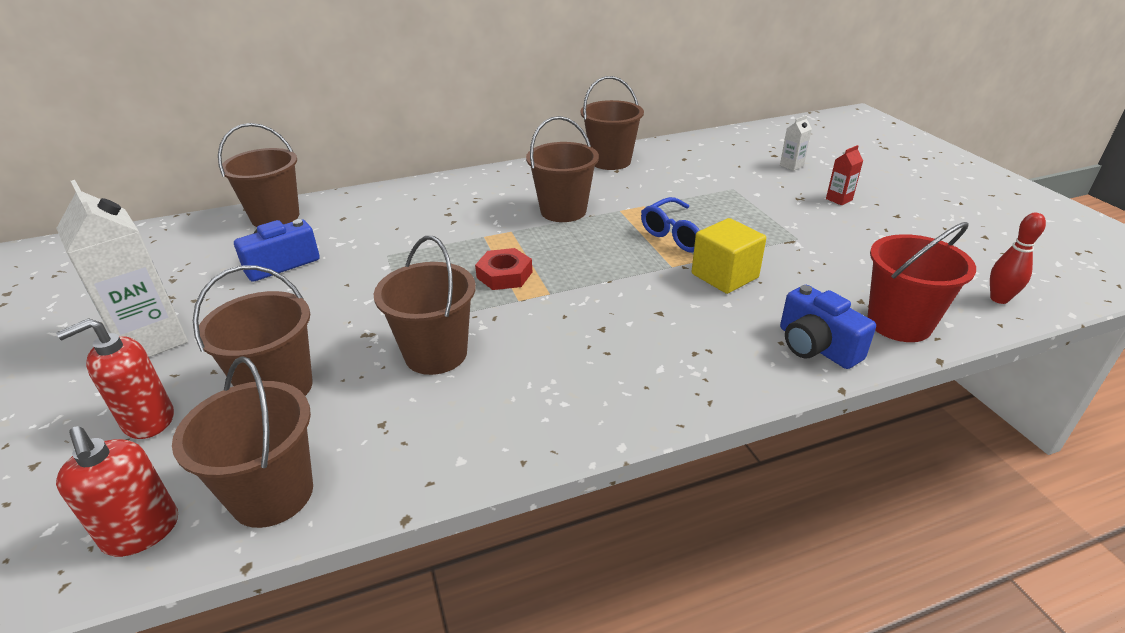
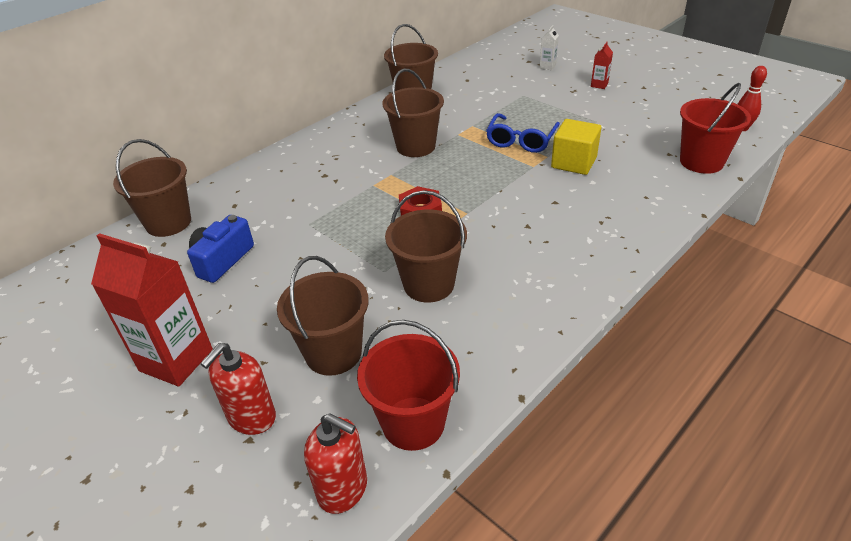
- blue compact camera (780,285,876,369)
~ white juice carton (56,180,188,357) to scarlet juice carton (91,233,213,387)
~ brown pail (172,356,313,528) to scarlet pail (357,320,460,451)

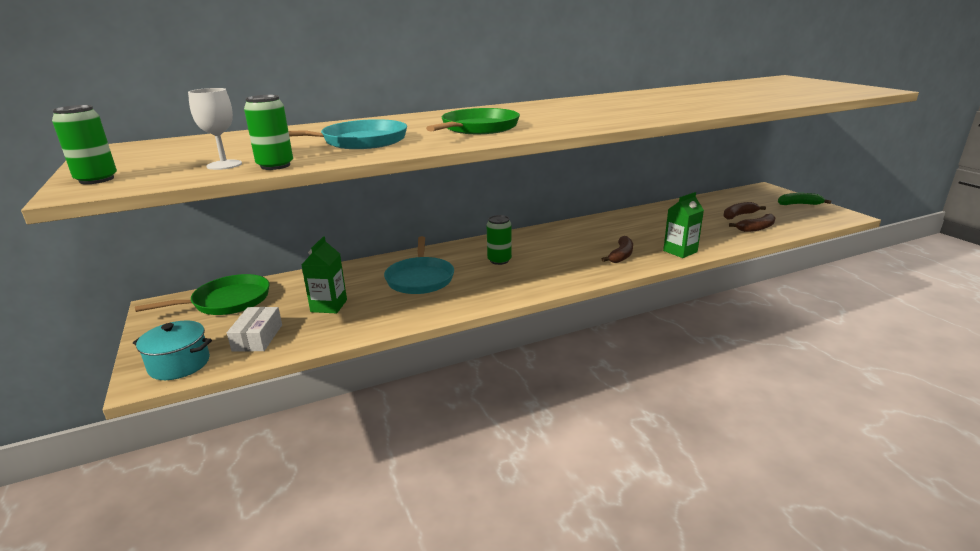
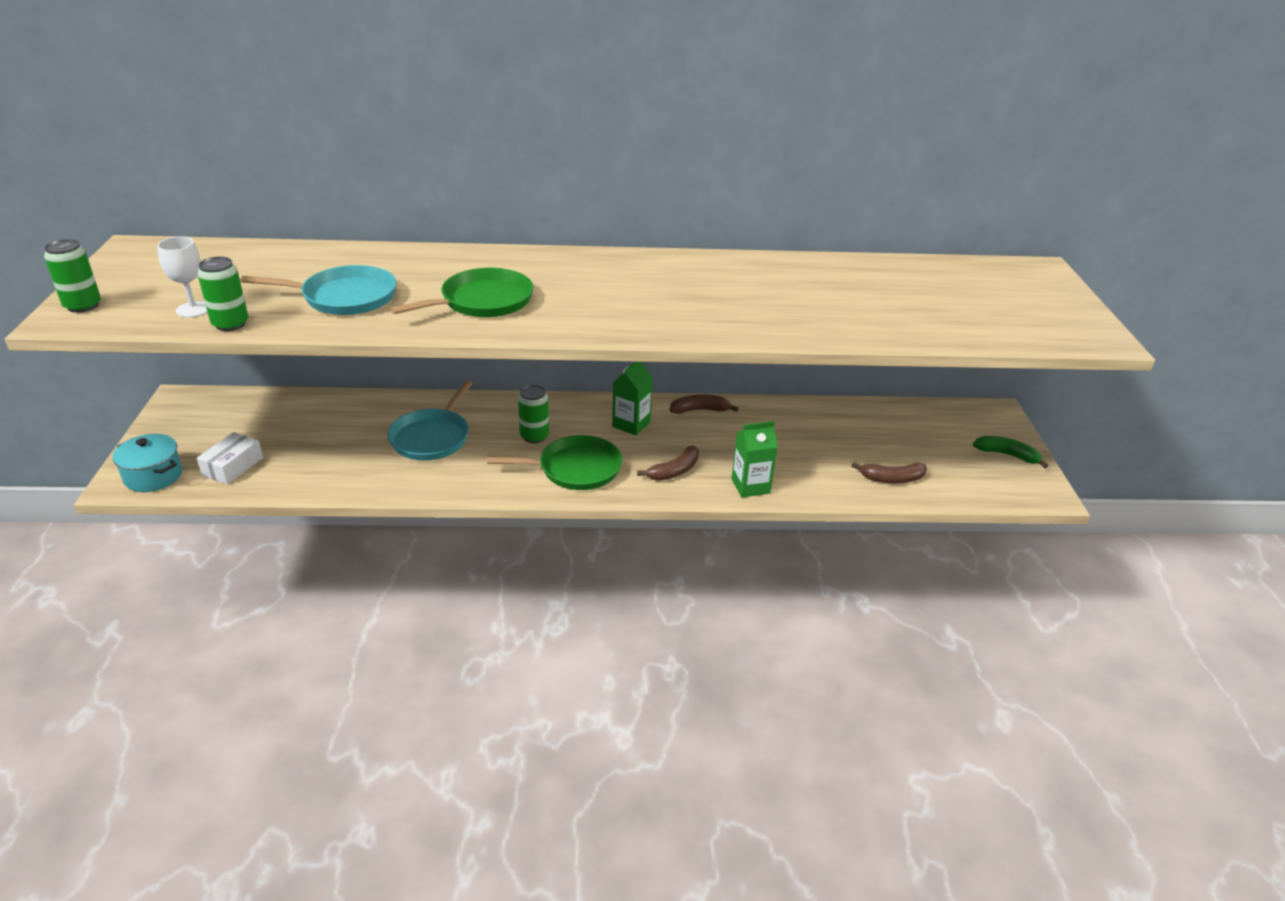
~ green skillet (135,274,270,315) to (487,435,622,490)
~ green juice carton (301,236,347,313) to (612,362,653,436)
~ brown banana fruit (723,202,766,220) to (670,394,739,414)

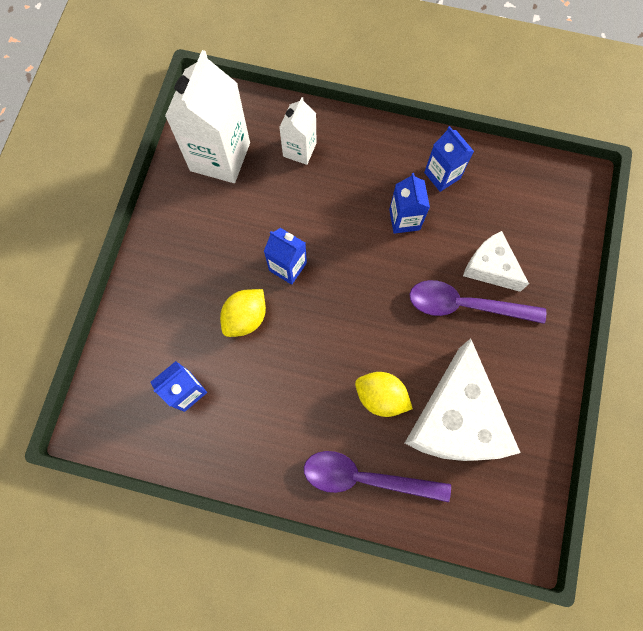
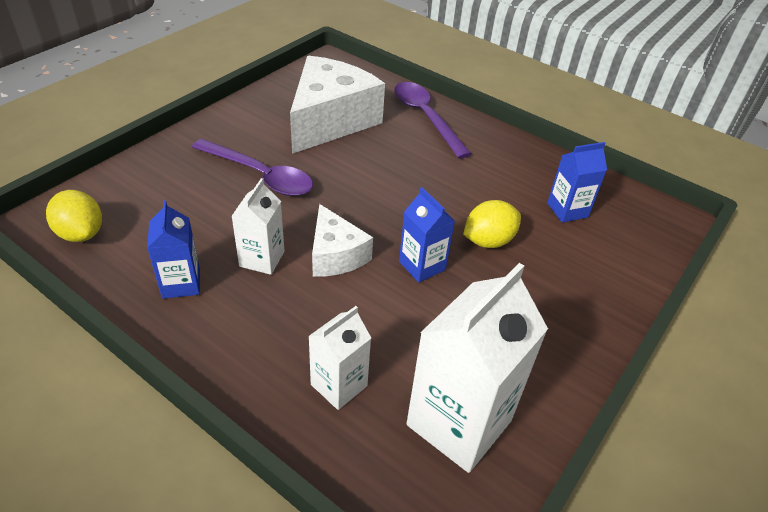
~ yellow toy lemon (355,372,413,417) to (46,190,102,242)
~ white piece of cheese (463,231,529,292) to (312,204,373,277)
~ blue juice carton (389,173,430,234) to white juice carton (231,178,284,275)
~ royal purple tablespoon (304,451,451,502) = (394,82,471,159) 150 degrees counterclockwise

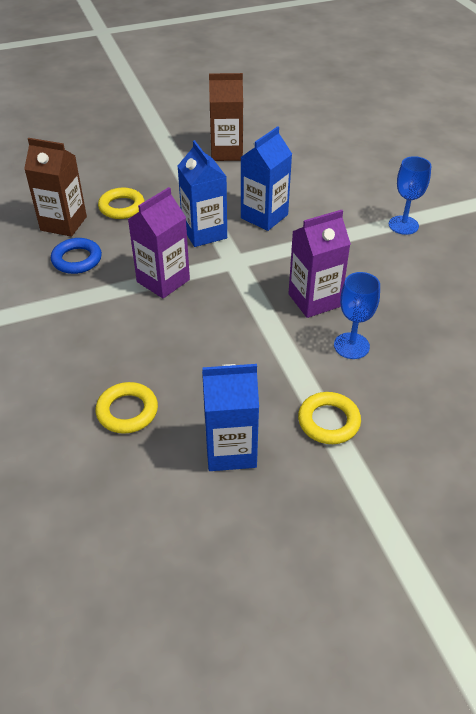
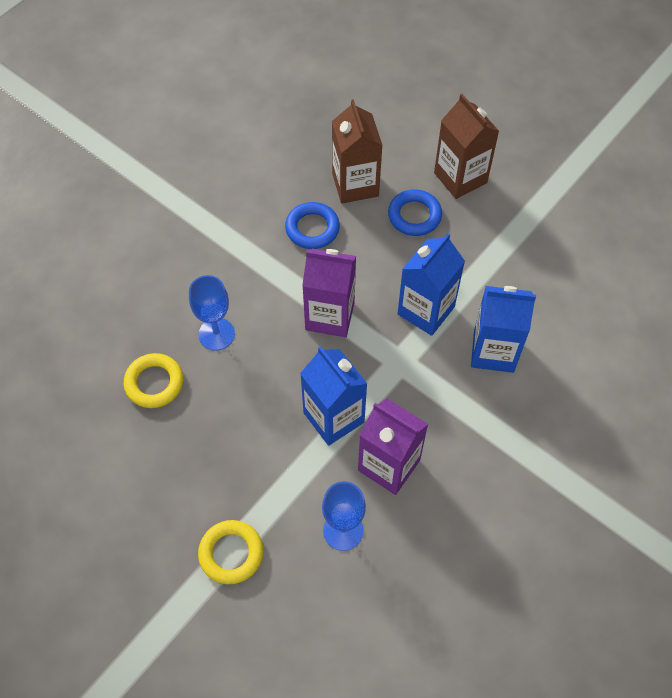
~ blue juice carton (202,364,259,471) to (300,346,367,446)
~ brown juice carton (209,73,243,161) to (434,94,499,199)
~ blue goblet (389,156,431,235) to (189,275,235,351)
~ yellow ring (98,188,145,219) to blue ring (388,189,442,236)

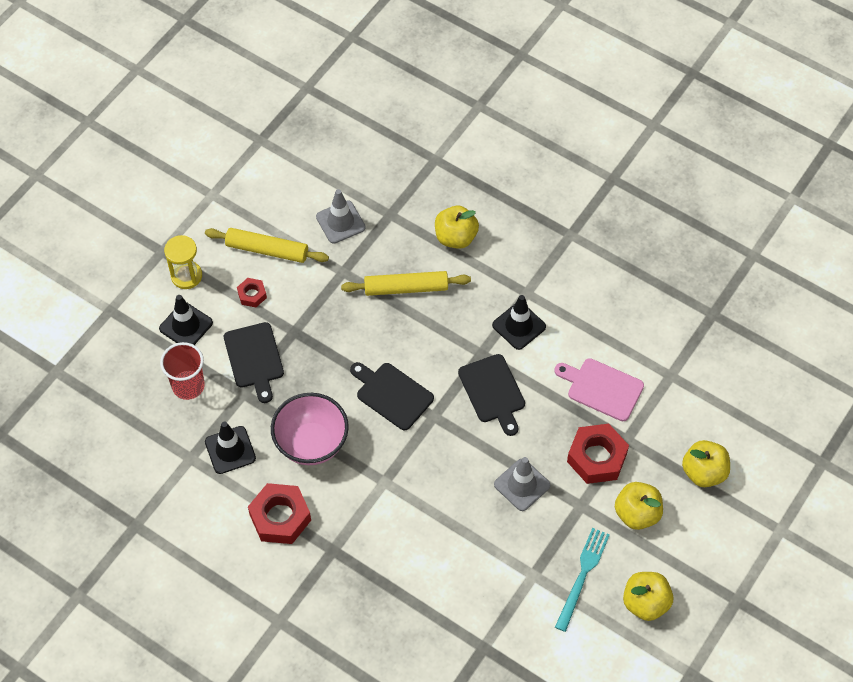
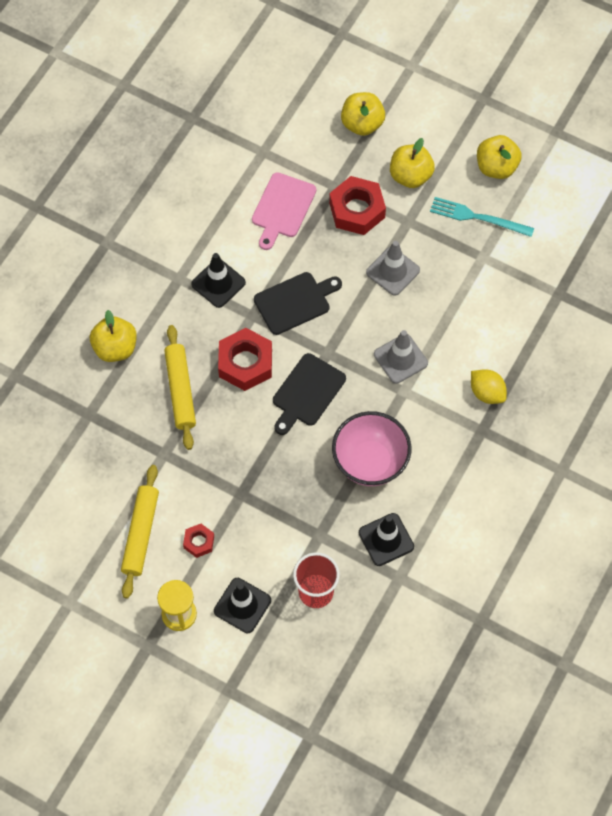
- ebony chopping board (224,322,284,403)
+ yellow toy lemon (471,369,507,404)
~ scarlet hexagon nut (248,483,311,544) to (218,328,272,391)
~ gray safety cone (316,189,366,244) to (374,330,428,384)

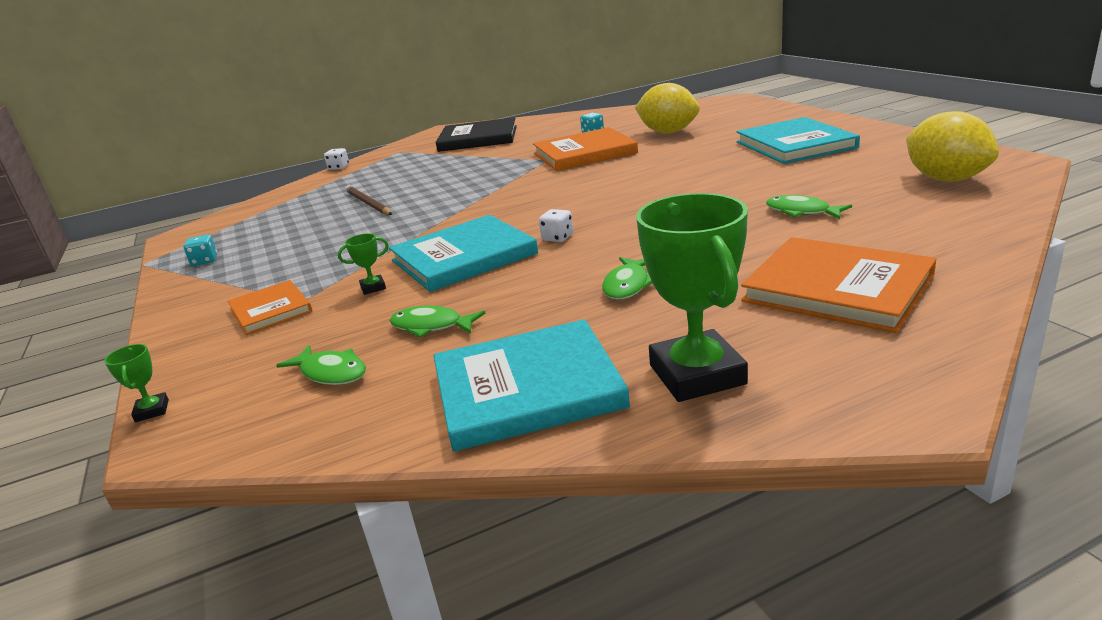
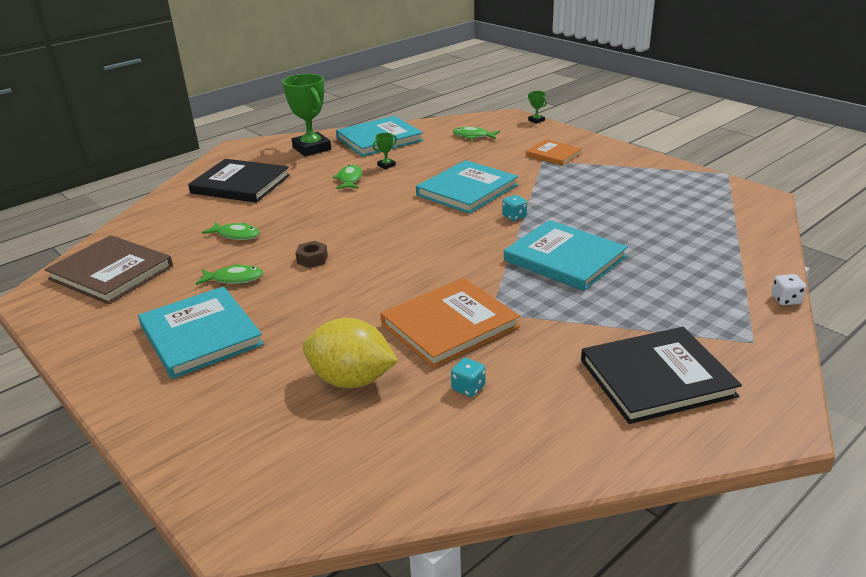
- brown lead pencil (345,185,392,215)
- white dice (539,209,573,242)
+ brown hexagon nut (295,241,328,268)
+ teal book (504,220,628,291)
~ teal dice (184,235,217,266) to (502,195,527,221)
~ green trophy (338,233,389,295) to (373,133,397,169)
~ green toy fish (390,306,486,337) to (196,264,263,285)
~ yellow toy lemon (906,111,999,182) to brown book (44,235,173,304)
~ orange-coloured book (741,237,936,333) to ebony book (188,159,290,203)

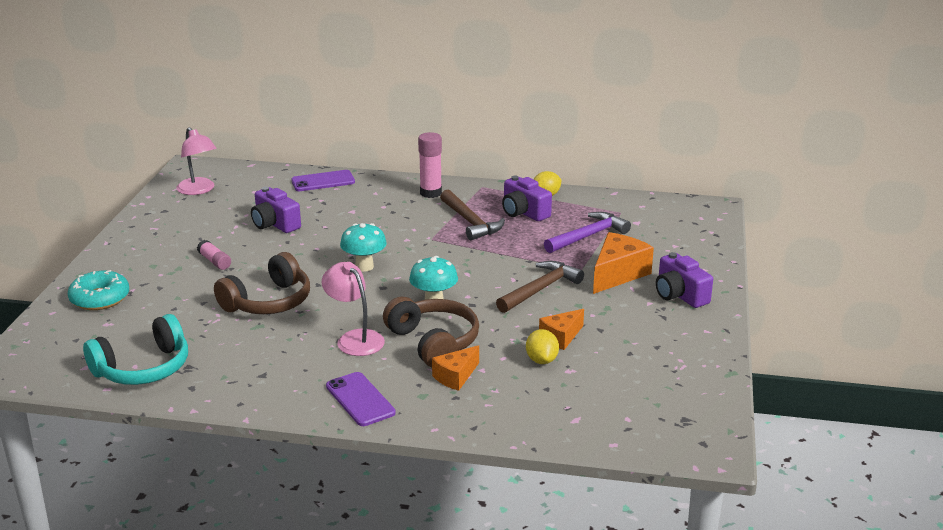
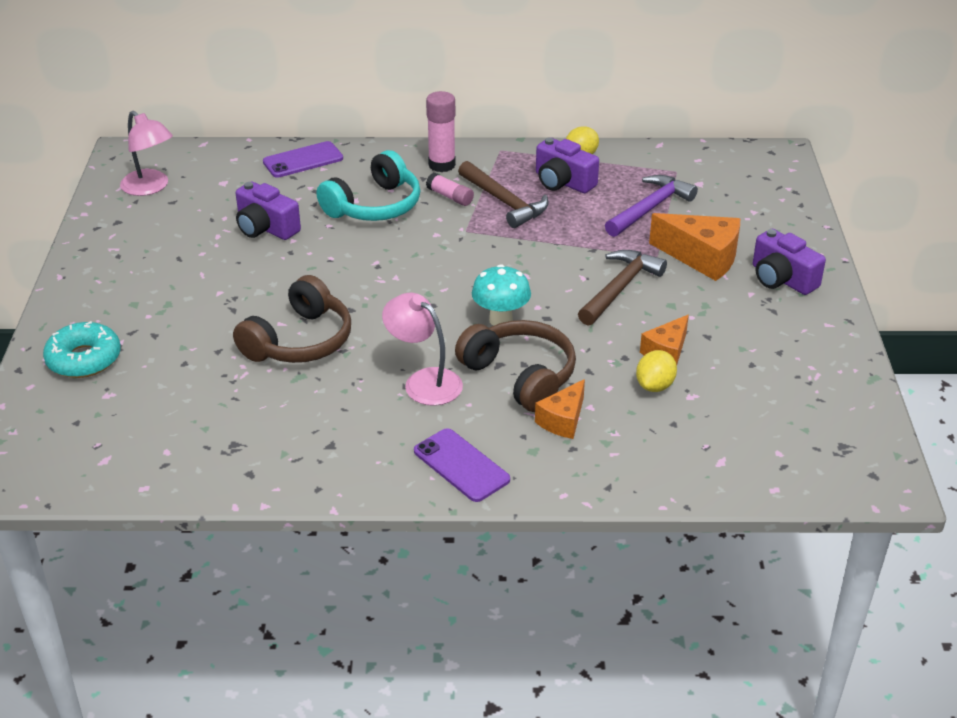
- teal toadstool (340,223,387,272)
~ teal headset (83,314,188,385) to (316,150,420,221)
~ pink glue (197,240,231,270) to (426,173,474,206)
~ yellow toy lemon (526,329,559,364) = (636,350,677,392) 45 degrees clockwise
~ orange-coloured piece of cheese (593,232,654,294) = (649,213,740,281) 90 degrees clockwise

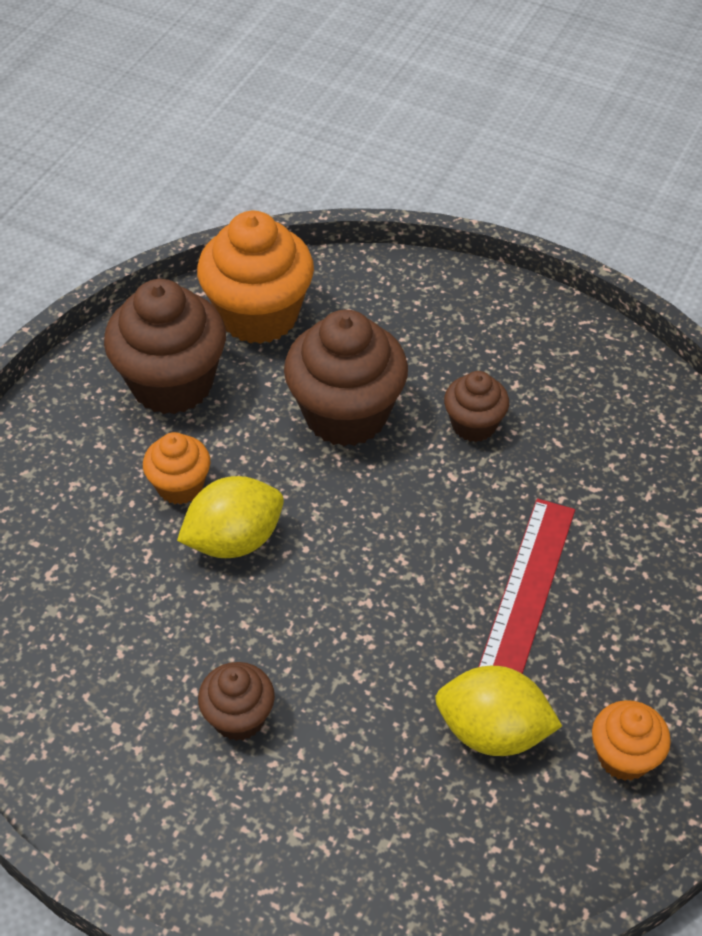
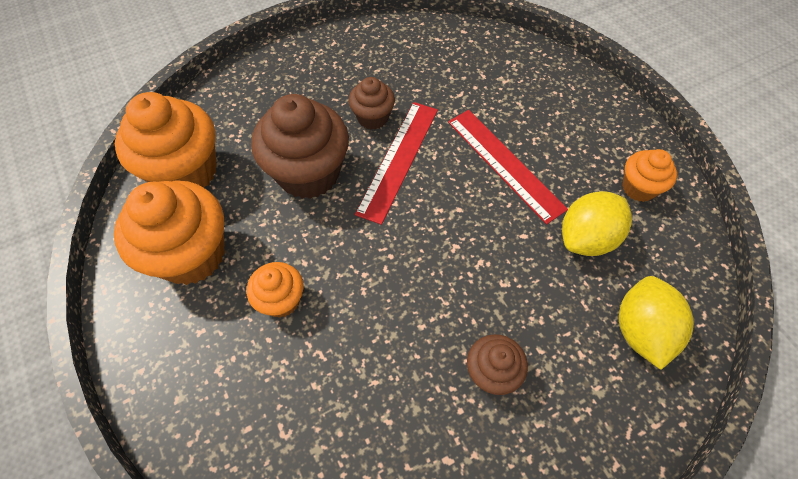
+ scarlet straightedge (355,102,438,225)
~ yellow toy lemon (177,476,284,558) to (619,276,694,370)
~ brown cupcake (104,279,226,414) to orange-coloured cupcake (114,180,225,285)

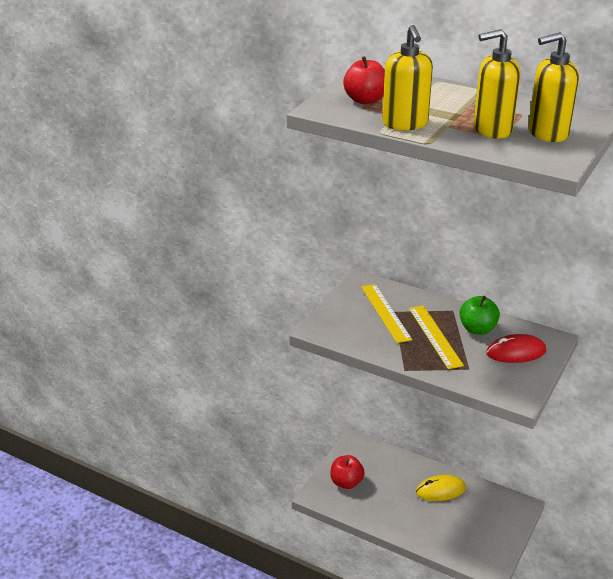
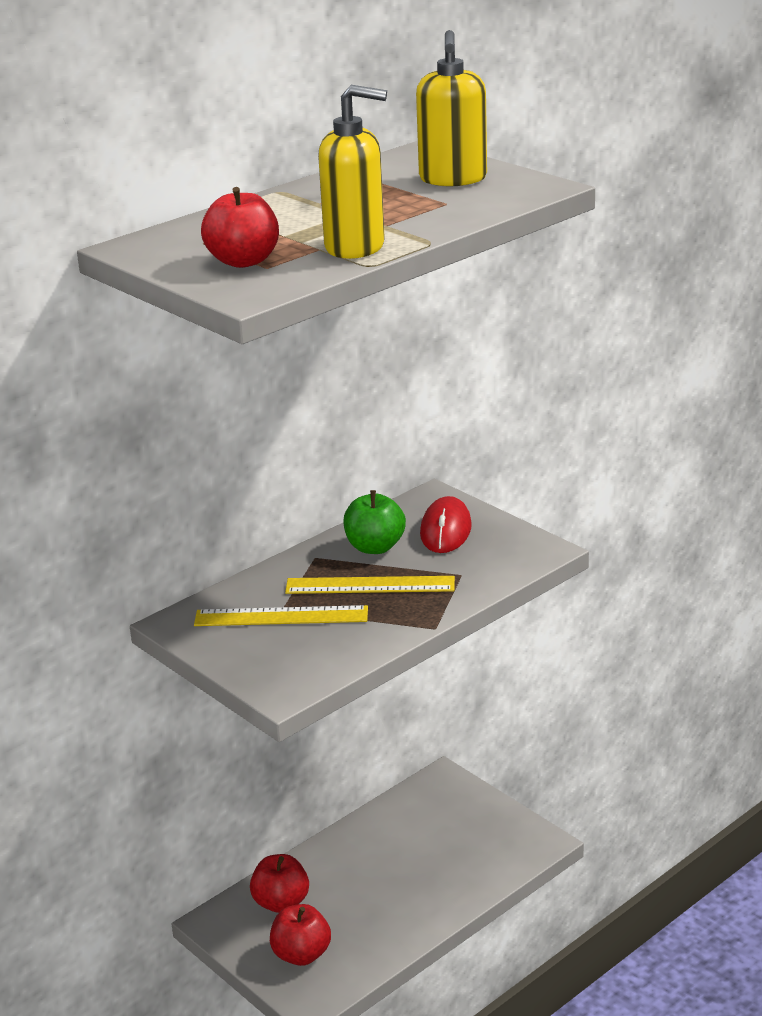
- yellow PC mouse (416,475,466,501)
- yellow soap dispenser (474,29,521,139)
+ scarlet apple (250,854,309,913)

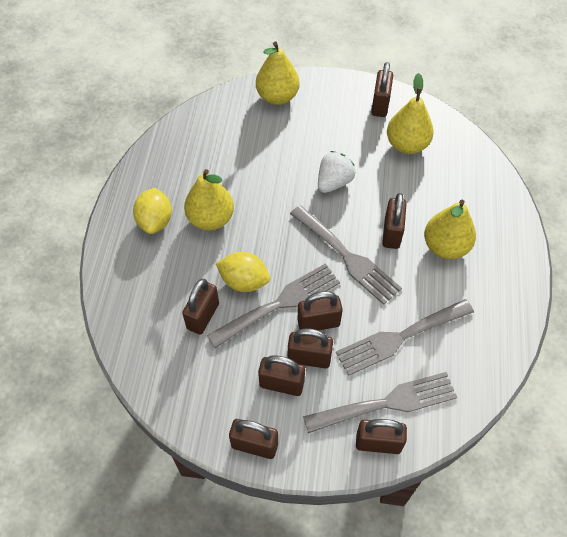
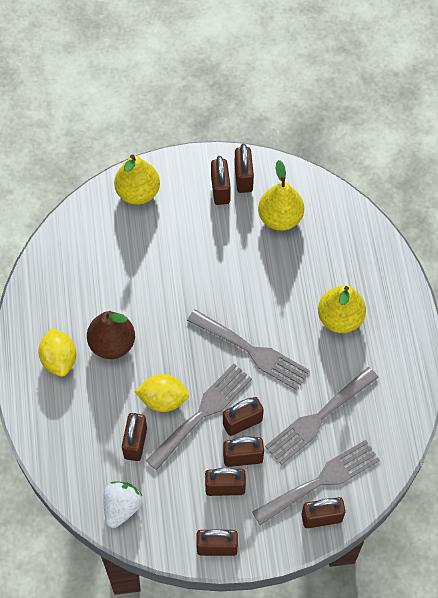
~ white toy strawberry (318,151,356,193) to (103,482,142,528)
~ brown small lock (382,193,407,249) to (211,156,231,205)
~ yellow pear fruit (184,169,234,230) to brown pear fruit (87,311,135,359)

